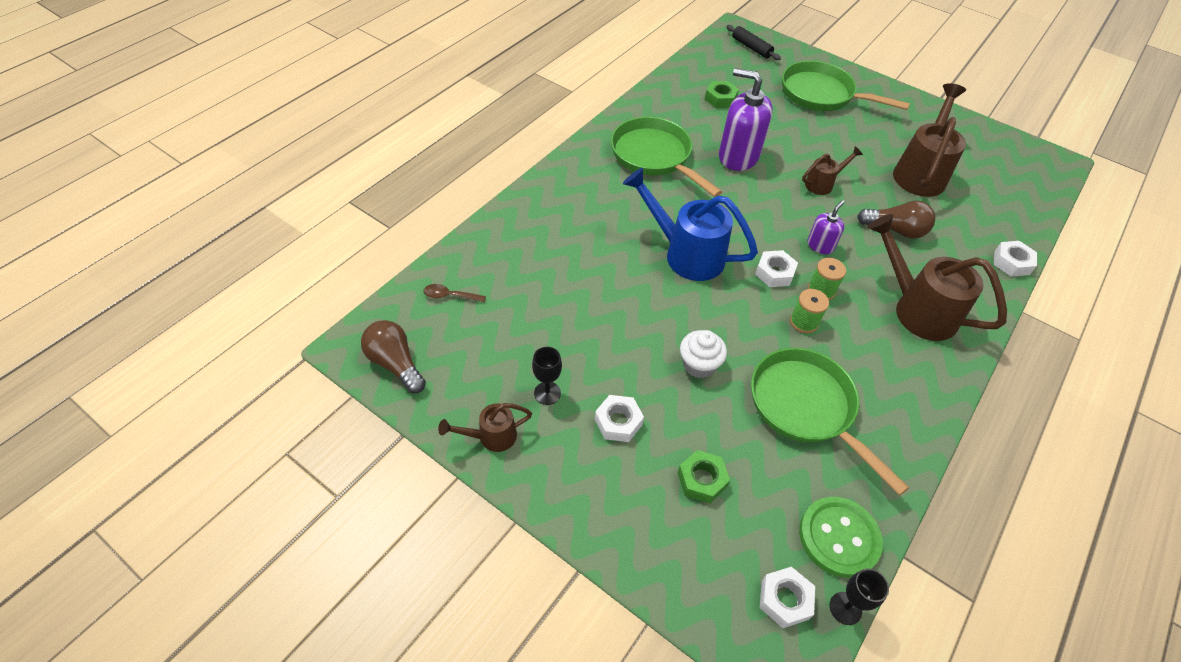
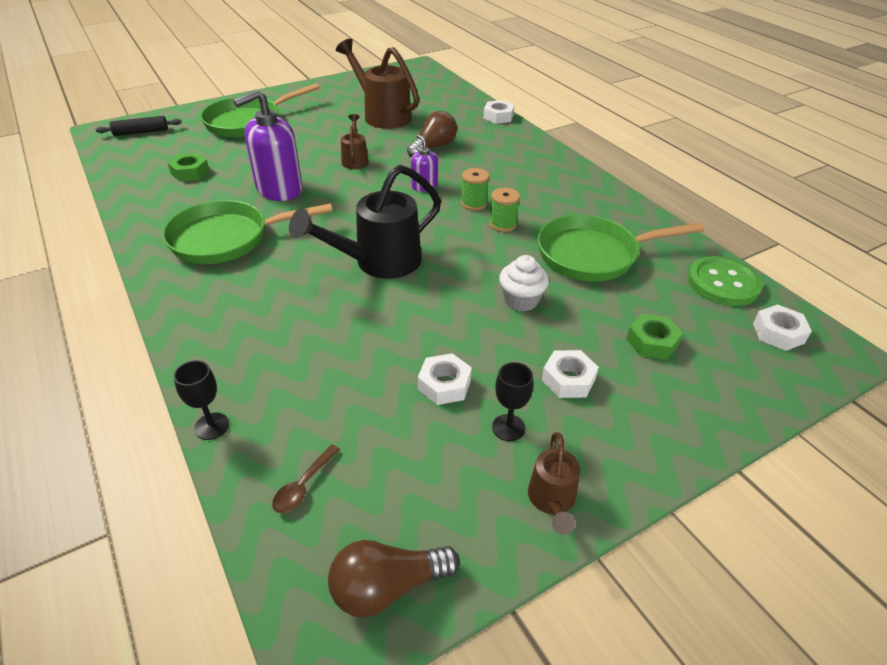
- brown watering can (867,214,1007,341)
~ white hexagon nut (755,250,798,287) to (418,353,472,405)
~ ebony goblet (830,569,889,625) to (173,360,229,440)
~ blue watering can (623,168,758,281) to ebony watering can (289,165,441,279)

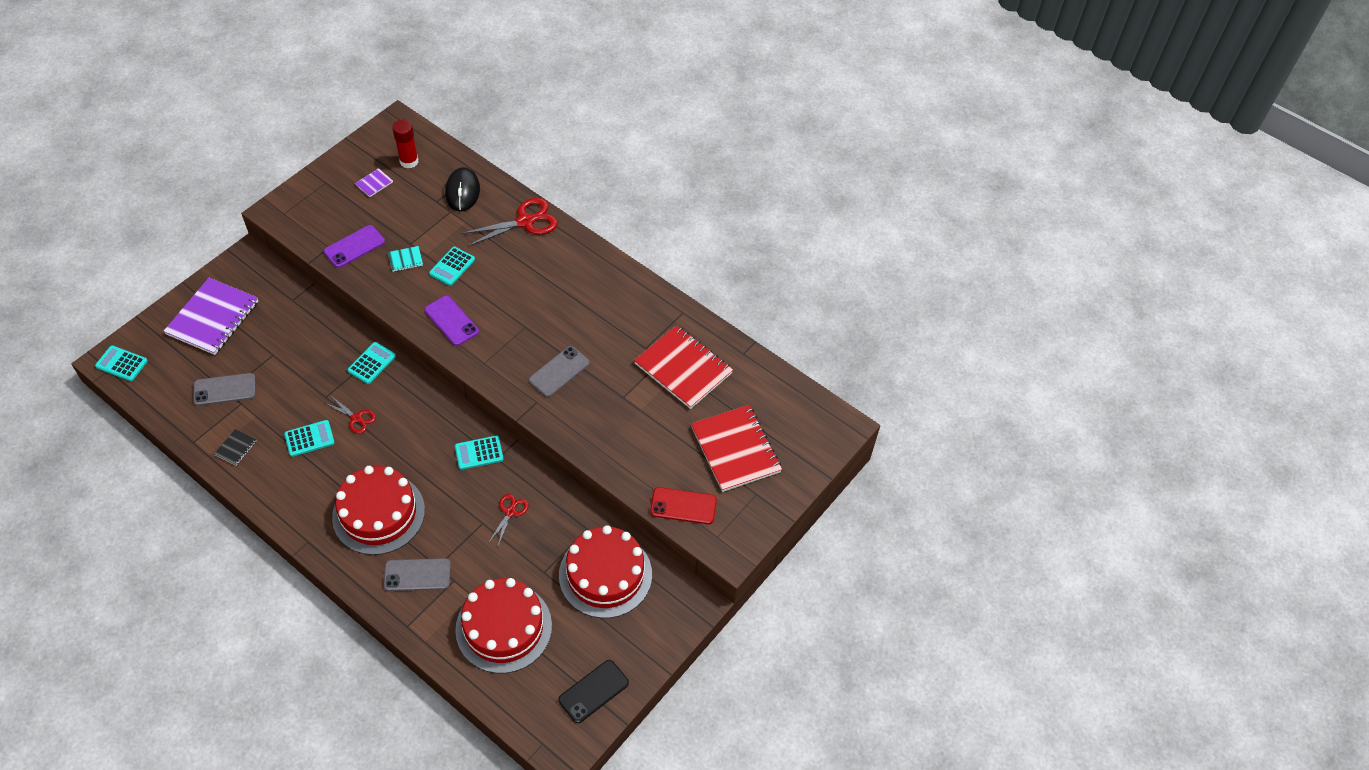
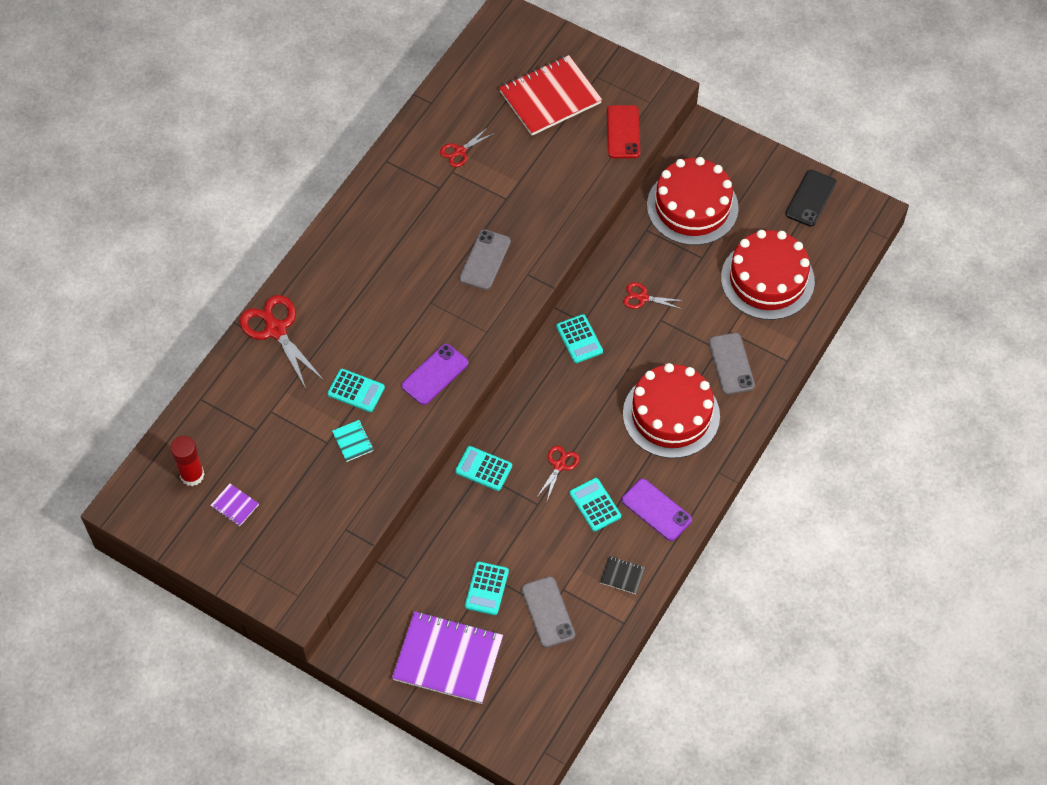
- ebony PC mouse (445,167,480,212)
~ teal calculator (95,345,148,381) to (465,562,509,615)
~ royal purple smartphone (324,225,385,268) to (622,479,692,541)
~ scarlet exercise book (634,325,733,409) to scarlet pair of scissors (440,127,495,167)
~ gray smartphone (529,346,590,397) = (459,229,511,290) 75 degrees clockwise
~ ebony smartphone (558,660,629,723) = (785,169,836,227) 75 degrees clockwise

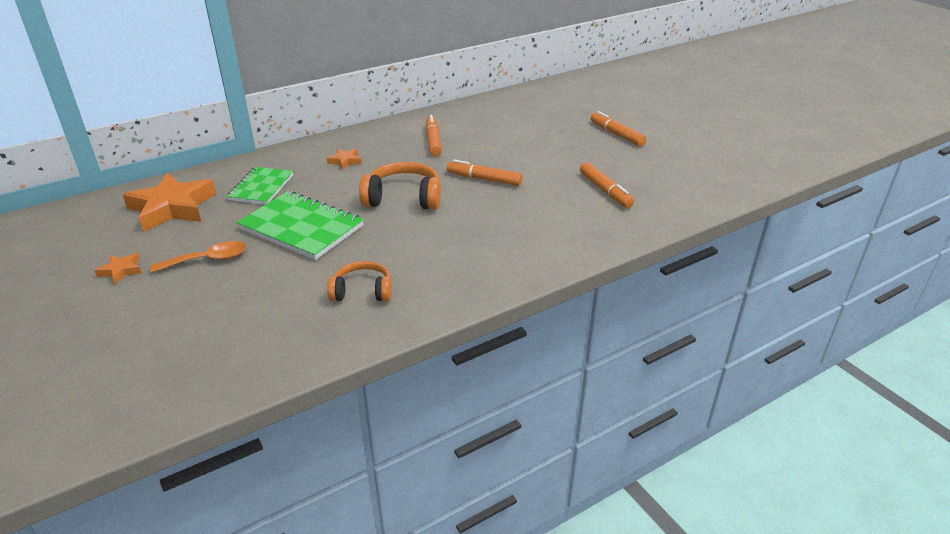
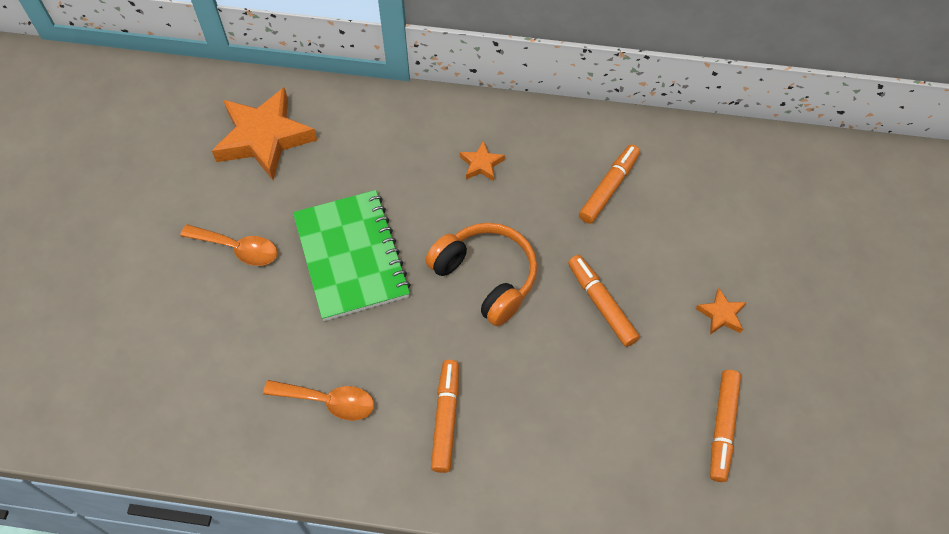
- green exercise book (226,167,293,204)
~ orange-coloured star shape (94,253,142,284) to (696,288,746,335)
~ orange-coloured felt pen (591,111,646,147) to (431,360,459,473)
~ orange-coloured headset (327,261,392,301) to orange-coloured tablespoon (263,380,374,421)

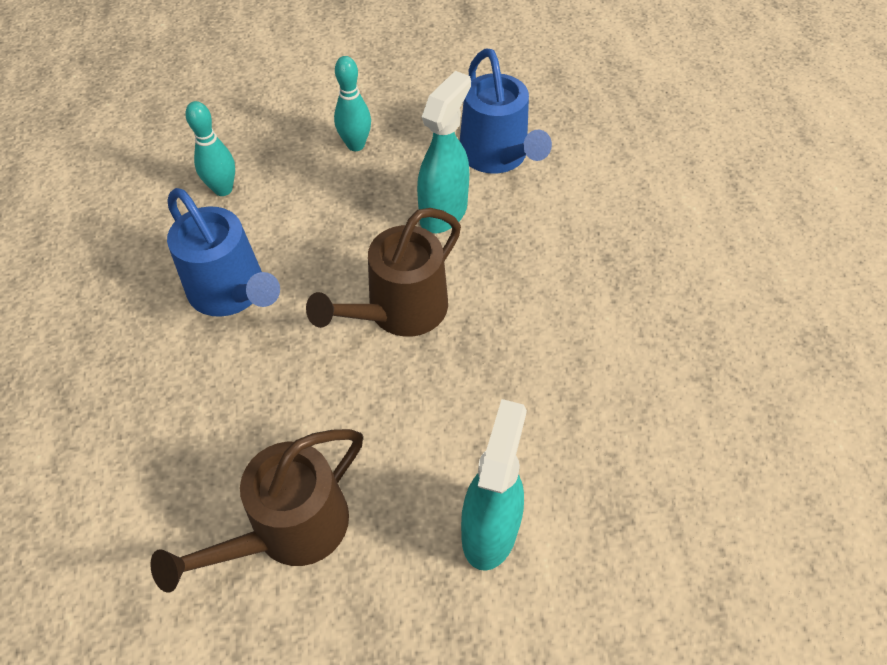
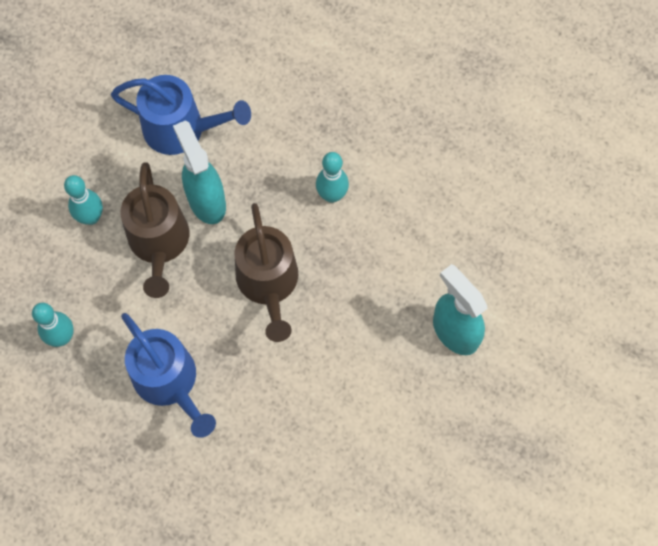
+ teal bowling pin (316,152,349,203)
~ brown watering can (150,429,363,593) to (121,162,189,298)
~ blue watering can (167,188,280,317) = (121,313,216,438) 60 degrees clockwise

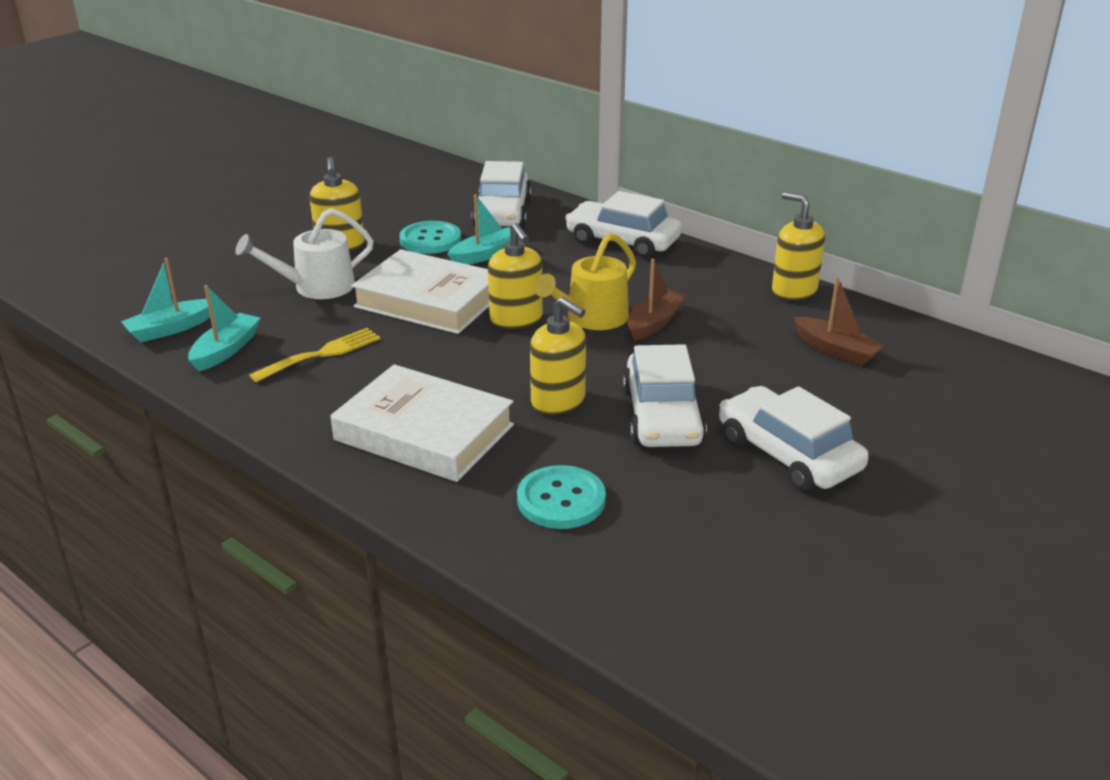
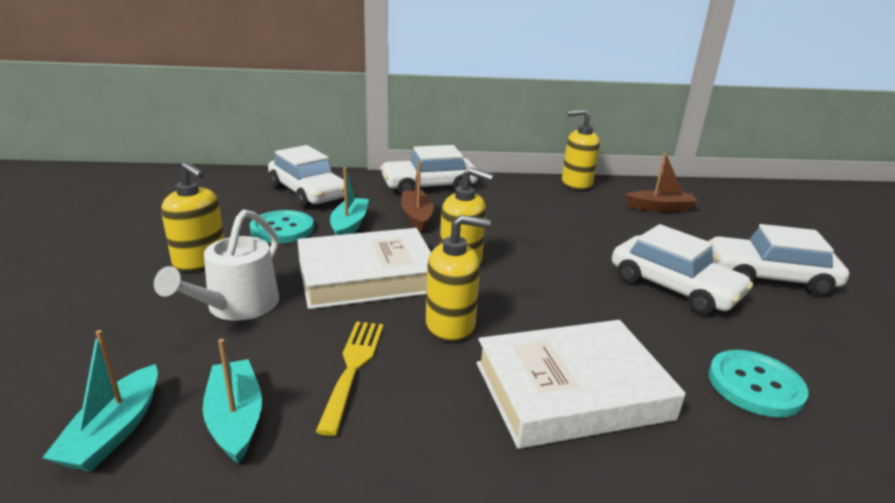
- yellow watering can (534,233,636,330)
~ yellow soap dispenser (530,297,586,415) to (426,215,491,342)
~ brown sailboat (627,259,686,341) to (401,161,434,232)

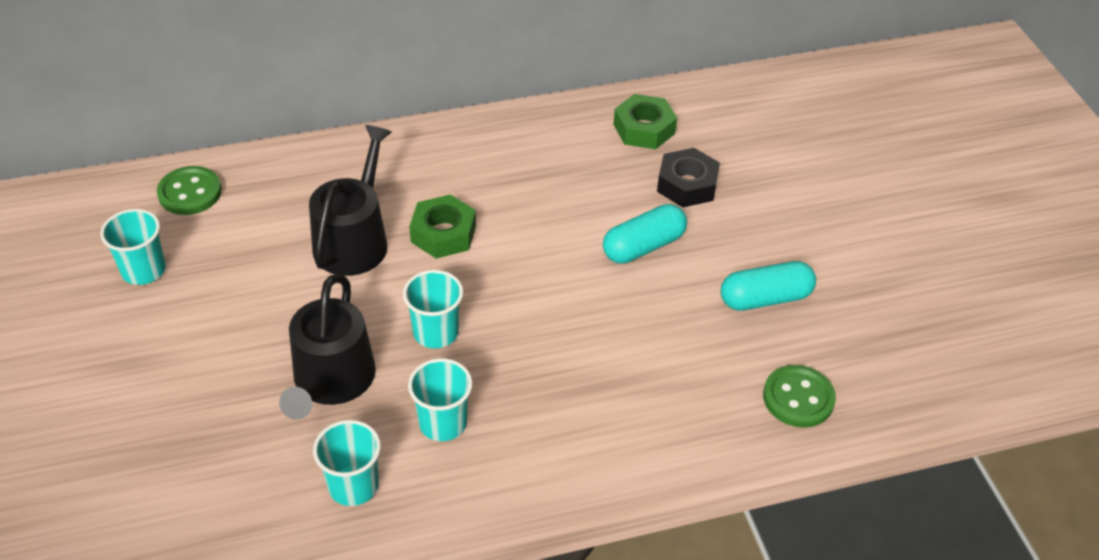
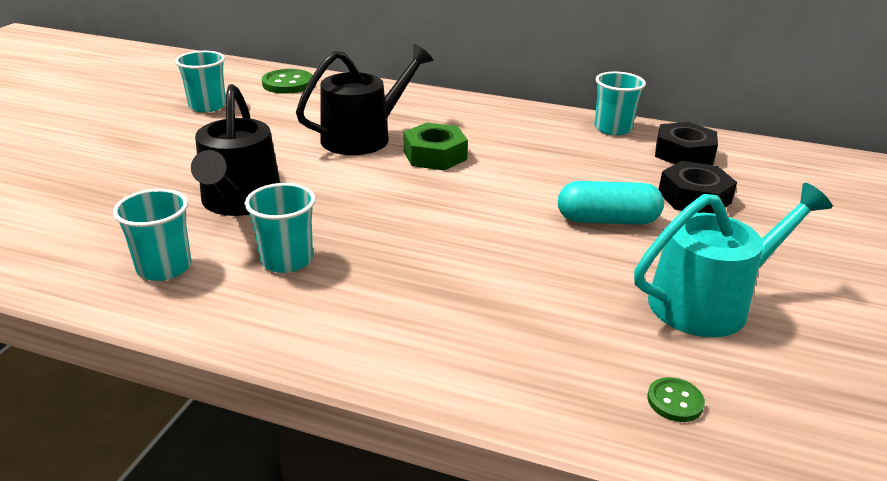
~ teal beaker (403,270,463,348) to (594,72,646,135)
~ teal pill (721,261,816,311) to teal watering can (634,183,832,337)
~ green hexagon nut (613,94,677,149) to ebony hexagon nut (655,122,718,165)
~ ebony watering can (279,274,376,420) = (191,84,280,216) 45 degrees counterclockwise
~ green sewing button (763,365,836,428) = (647,377,705,422) x0.56

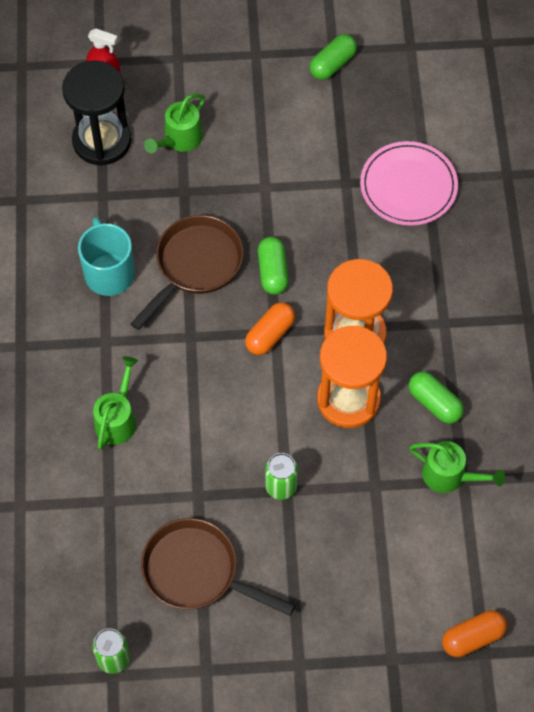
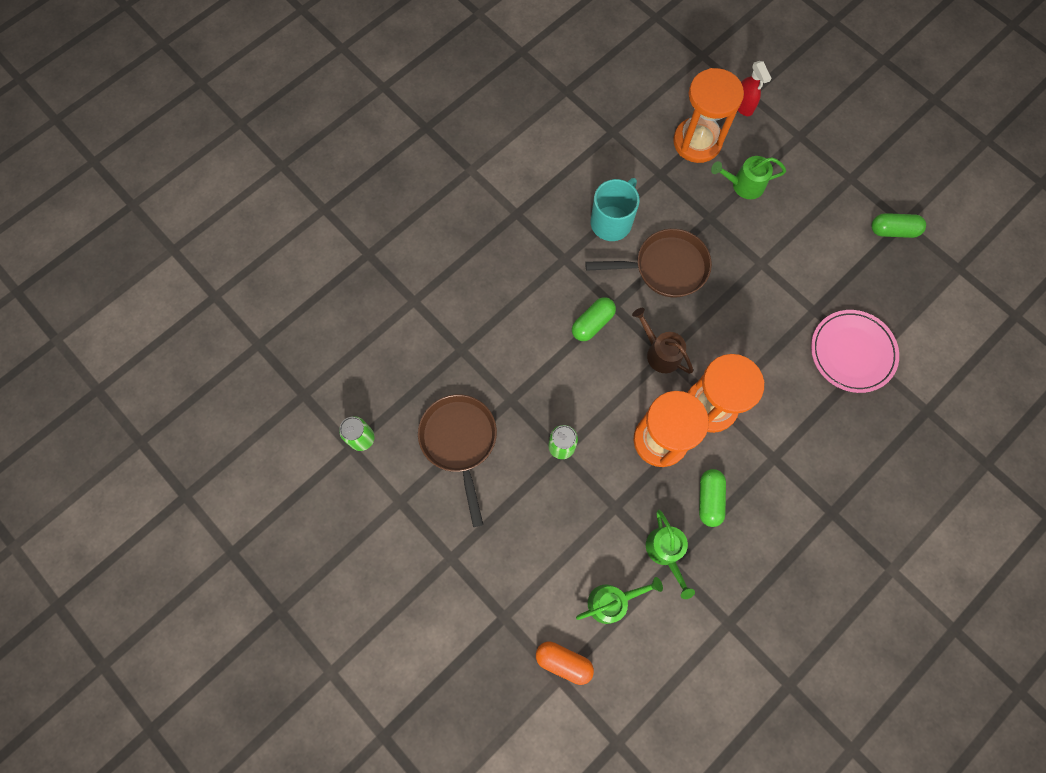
~ green watering can (93,356,138,450) to (576,577,663,624)
~ green pill (258,237,289,295) to (572,297,616,341)
~ orange-coloured pill (245,302,295,355) to brown watering can (632,308,693,374)
~ ebony sandglass (62,61,131,166) to orange-coloured sandglass (673,68,744,163)

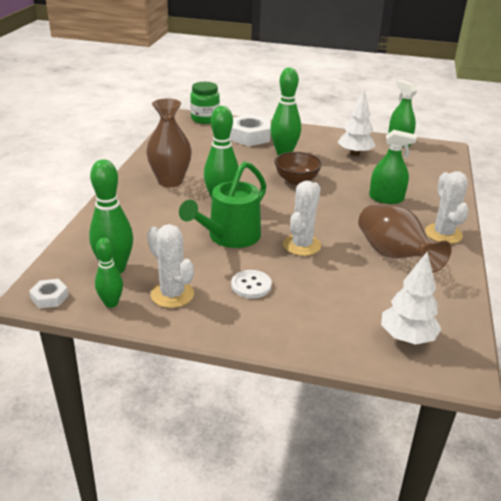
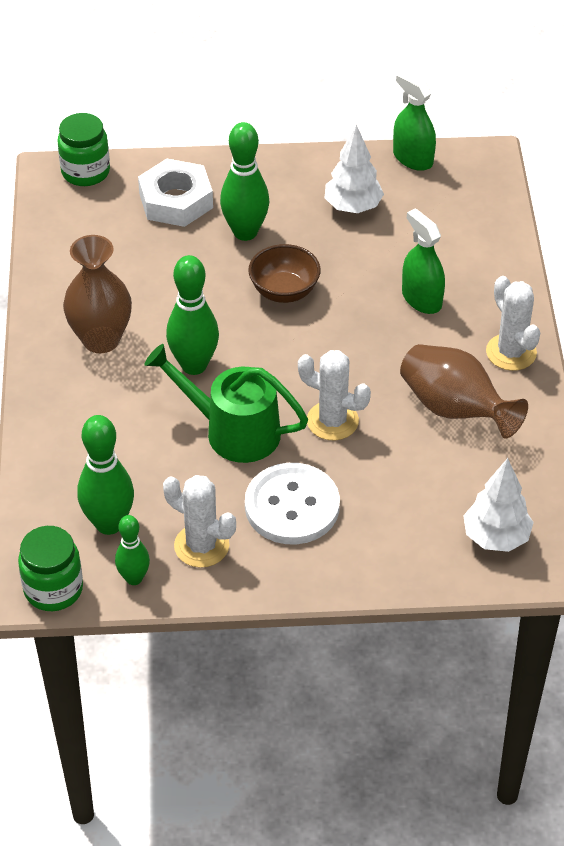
~ white hexagon nut (29,279,69,308) to green jar (18,526,83,611)
~ green watering can (179,161,266,248) = (144,344,308,463) 90 degrees clockwise
~ white saguaro cactus (283,181,321,256) = (298,350,371,440) 75 degrees counterclockwise
~ green sprayer (369,130,417,204) = (402,208,445,314) 120 degrees counterclockwise
~ white sewing button (231,270,272,299) = (245,463,340,545) x1.82

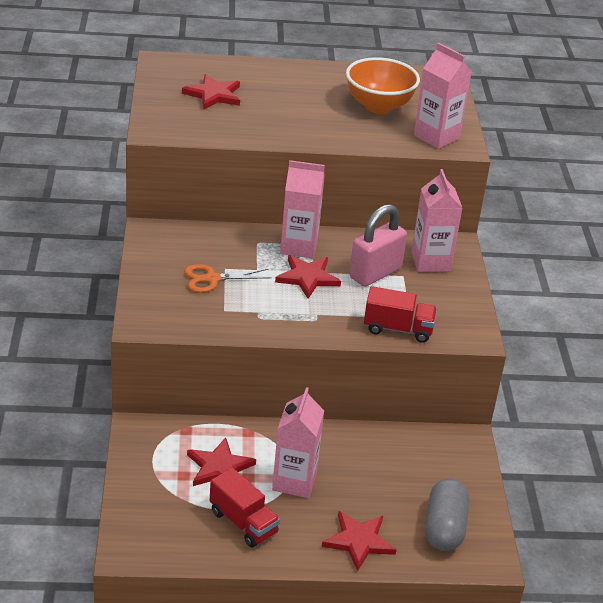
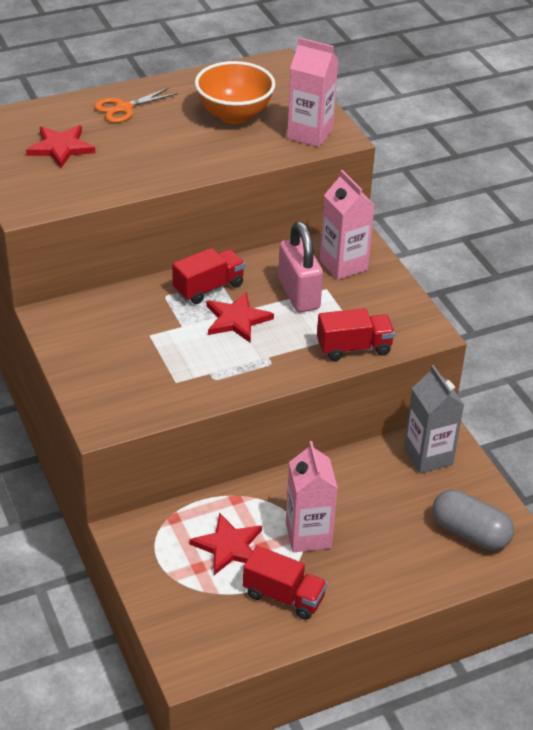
- scarlet star shape (322,511,397,571)
+ gray juice carton (404,365,464,474)
~ orange-coloured pair of scissors (184,264,272,293) to (94,87,178,123)
~ pink juice carton (280,160,325,259) to scarlet lorry (172,248,245,304)
~ pink small lock (349,204,407,287) = (278,221,323,312) 45 degrees counterclockwise
~ gray pill (425,478,469,551) = (433,490,514,550) 45 degrees counterclockwise

